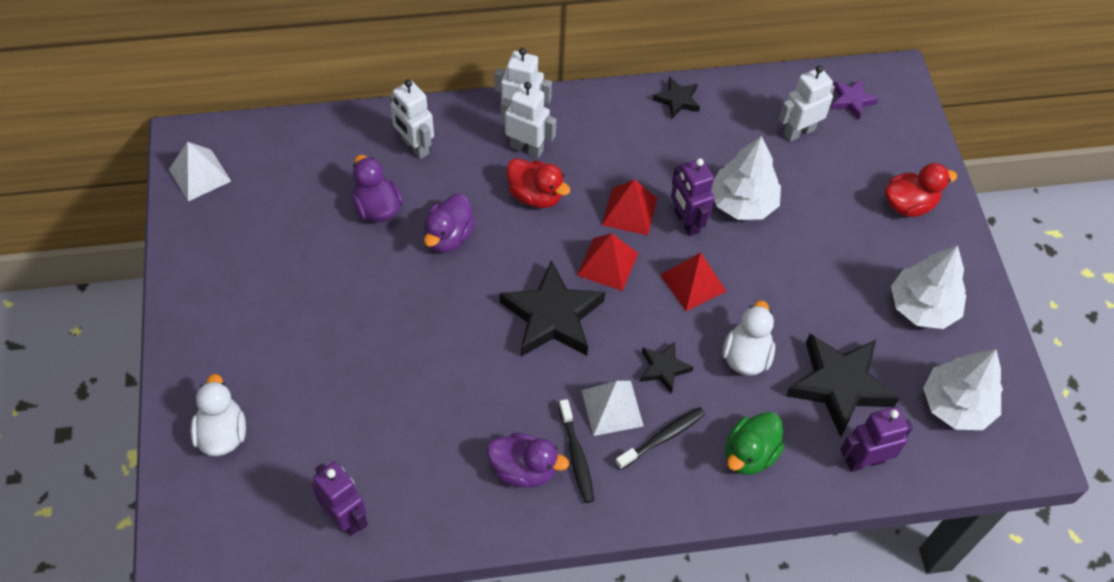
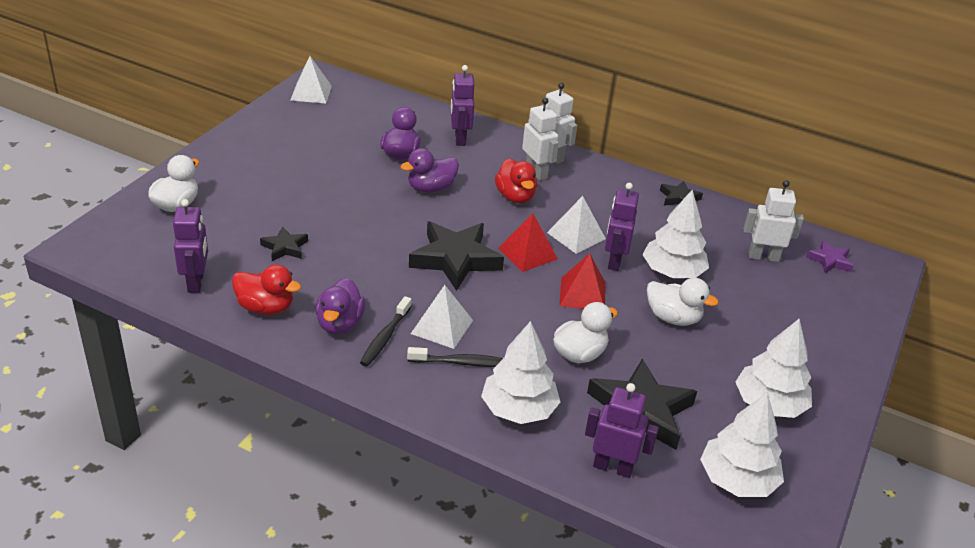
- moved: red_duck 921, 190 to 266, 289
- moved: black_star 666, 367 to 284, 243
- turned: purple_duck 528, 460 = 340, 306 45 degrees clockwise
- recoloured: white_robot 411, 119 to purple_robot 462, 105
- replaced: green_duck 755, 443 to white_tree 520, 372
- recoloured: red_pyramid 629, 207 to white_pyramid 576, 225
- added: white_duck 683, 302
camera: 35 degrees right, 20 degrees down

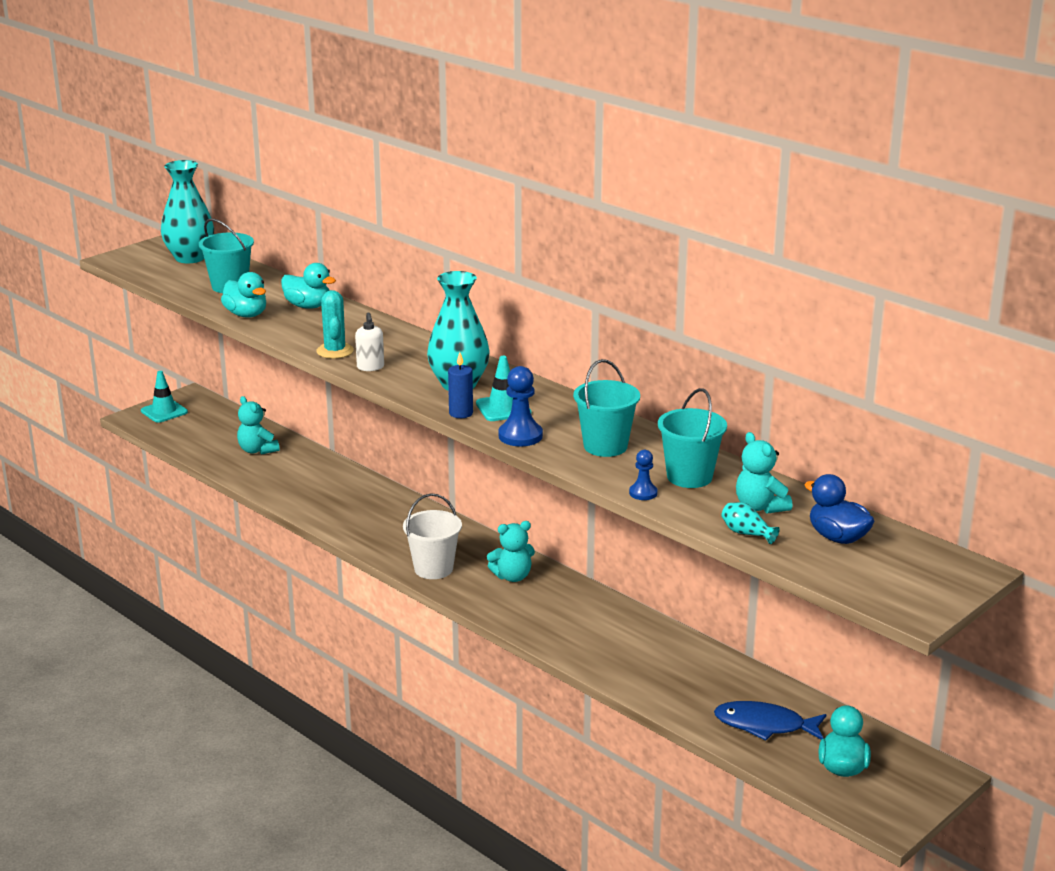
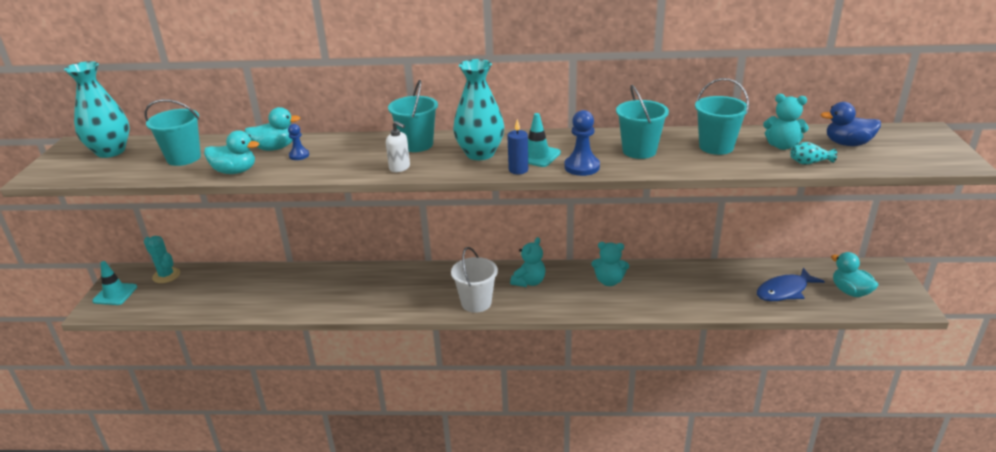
- moved: turquoise_cactus 335, 324 to 162, 259
- moved: blue_pawn 643, 475 to 298, 142
- added: turquoise_bucket 413, 116
- moved: turquoise_teddy_bear 258, 425 to 610, 264
camera: 40 degrees left, 5 degrees up

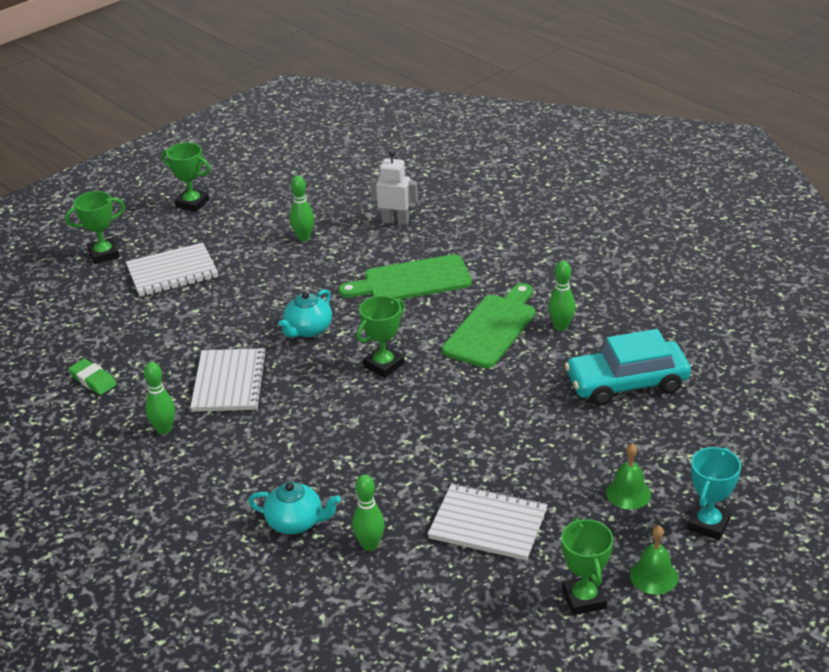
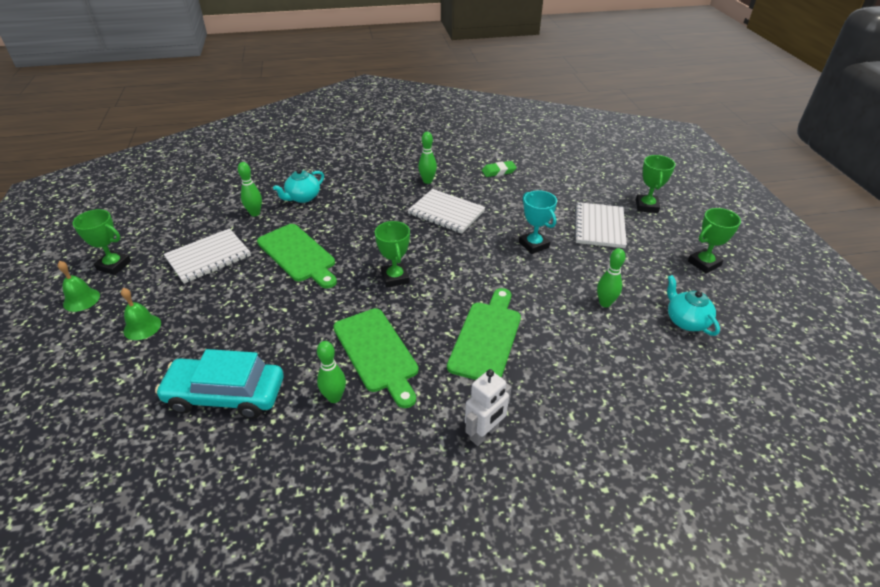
- turned: turquoise_car 628, 367 = 219, 384 105 degrees counterclockwise
- added: green_cutting_board 297, 256
- moved: white_robot 394, 188 to 488, 407
- moved: turquoise_trophy 714, 493 to 538, 222
- moved: turquoise_teapot 305, 313 to 693, 305
camera: 120 degrees right, 5 degrees up

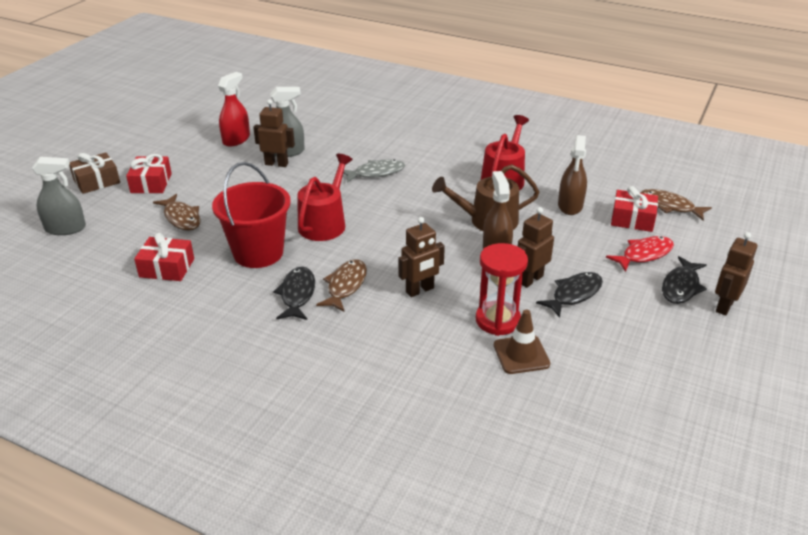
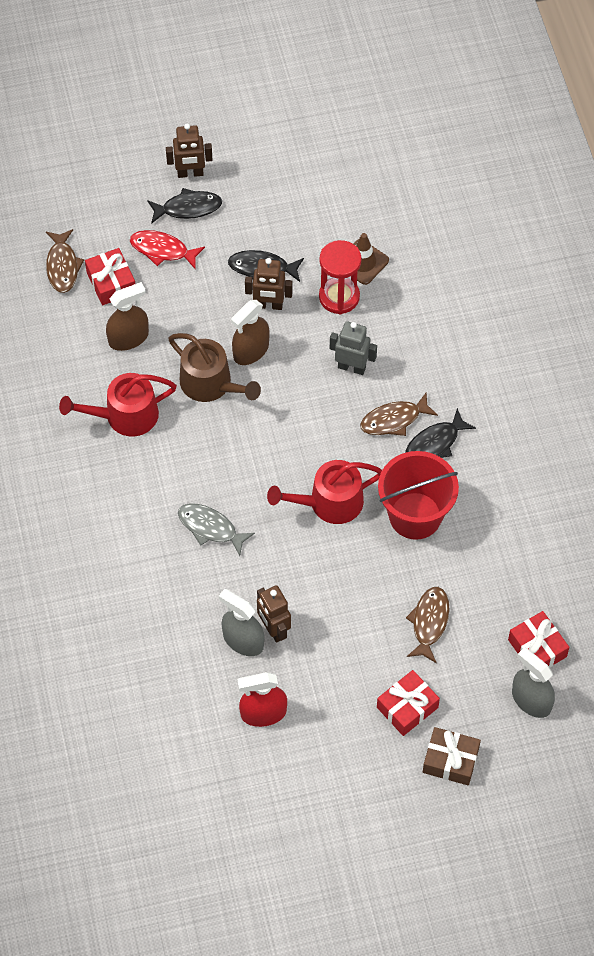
- recoloured: brown_robot 421, 257 to grey_robot 353, 348
- moved: red_gift 164, 257 to 538, 639
camera: 130 degrees left, 25 degrees up

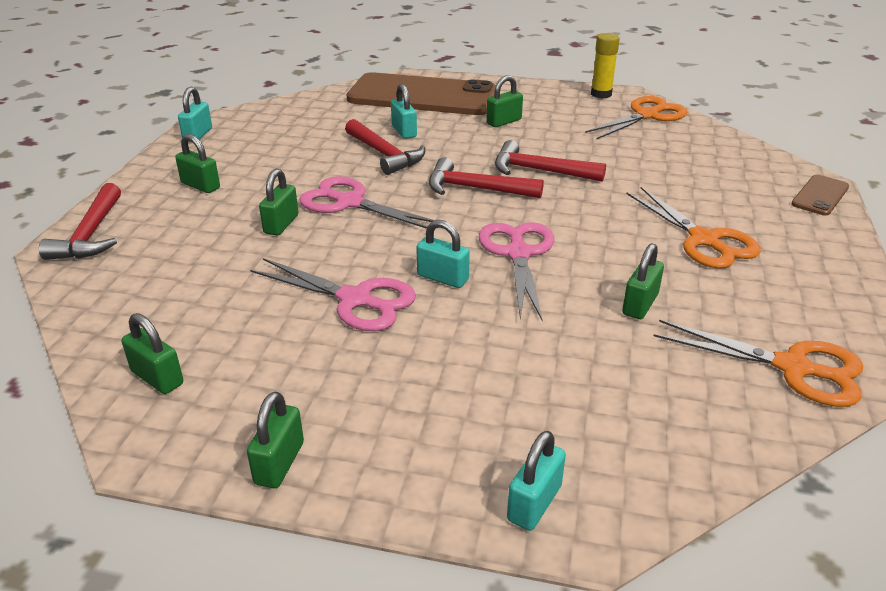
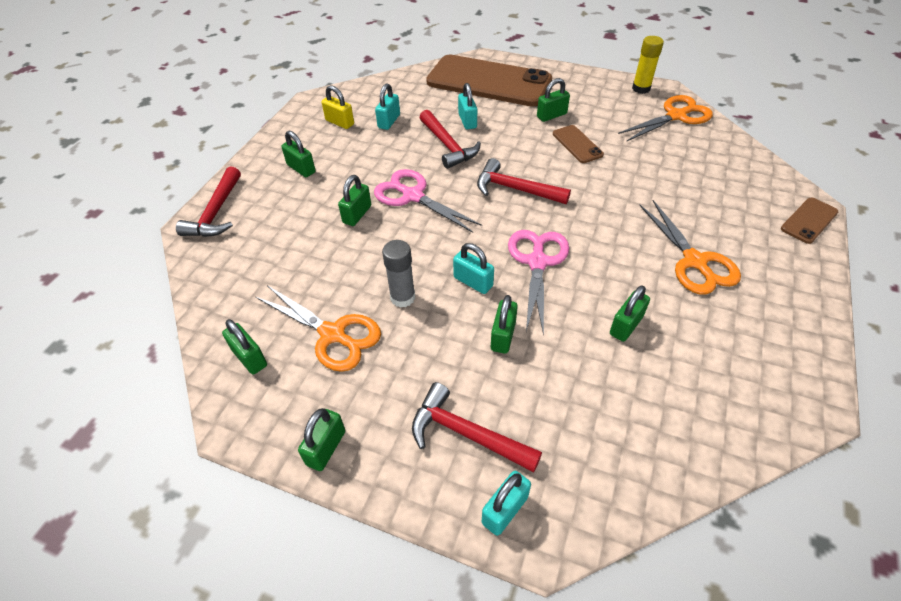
- moved: orange_scissors 758, 363 to 318, 328
- added: yellow_padlock 338, 107
- moved: turquoise_padlock 195, 114 to 387, 106
- replaced: pink_scissors 333, 294 to grey_glue_stick 398, 274
- moved: red_hammer 550, 161 to 477, 427
- added: green_padlock 504, 324
- added: brown_phone 578, 144
camera: 10 degrees right, 15 degrees up

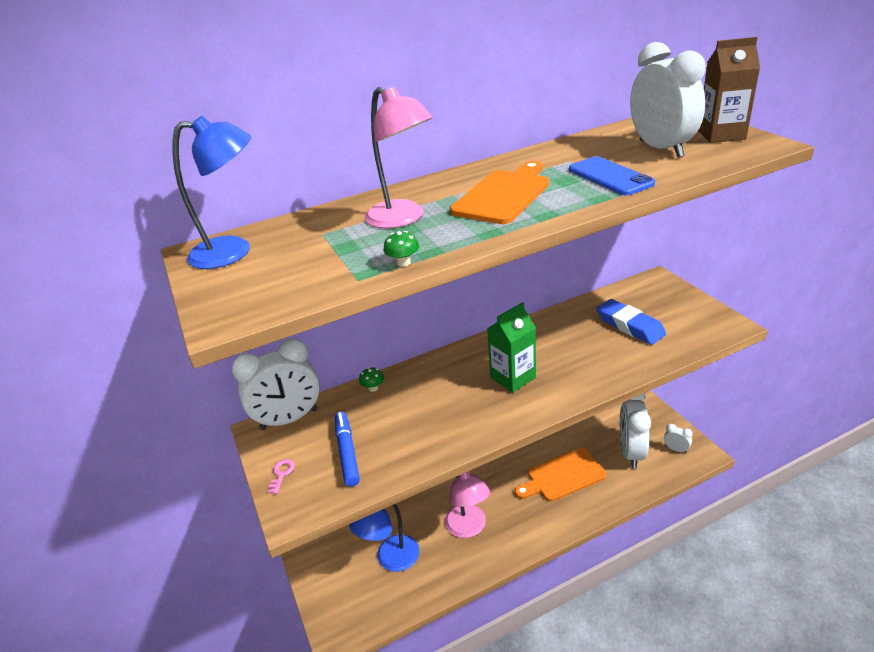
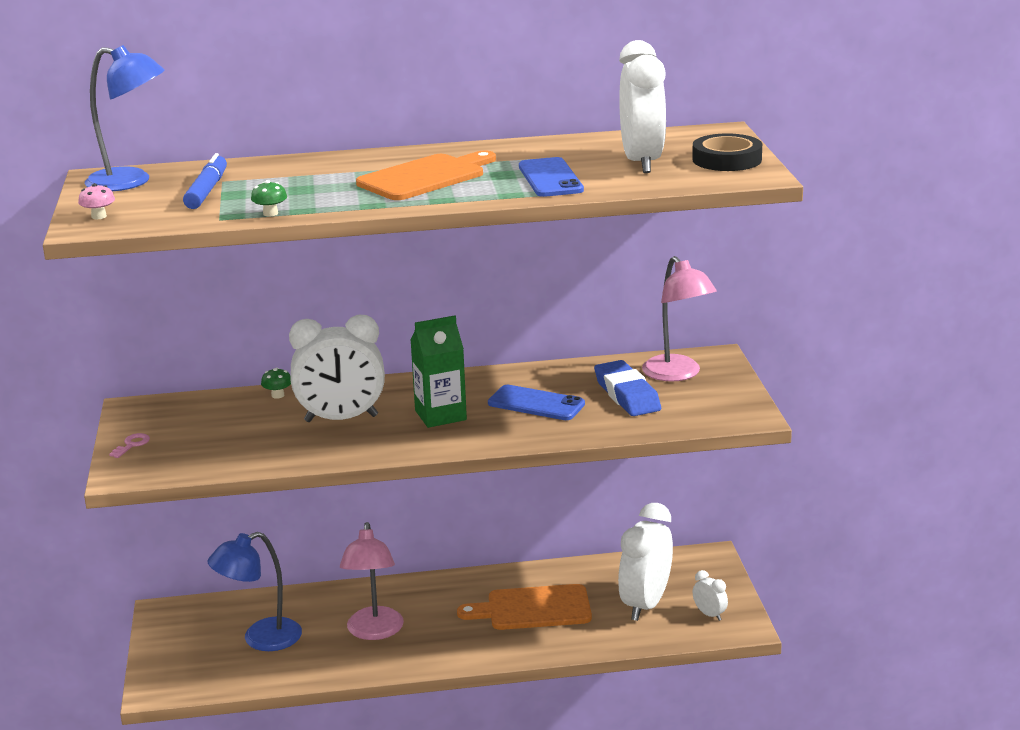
- added: pink_mushroom 96, 201
- moved: blue_marker 347, 449 to 205, 181
- moved: white_clock 276, 384 to 337, 368
- added: blue_phone 536, 402
- moved: pink_lamp 399, 157 to 679, 319
- replaced: brown_carton 729, 90 to black_tape 727, 152
camera: 15 degrees right, 10 degrees down

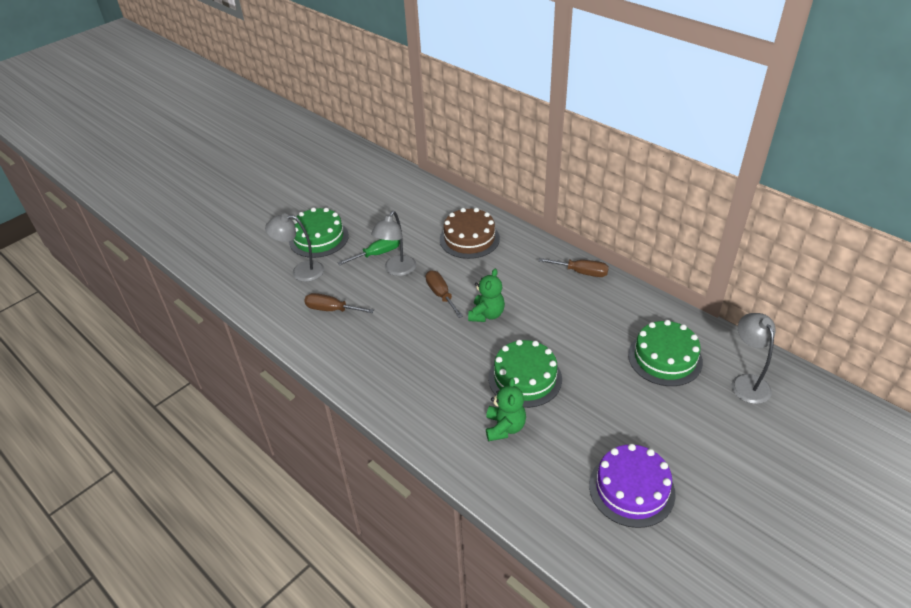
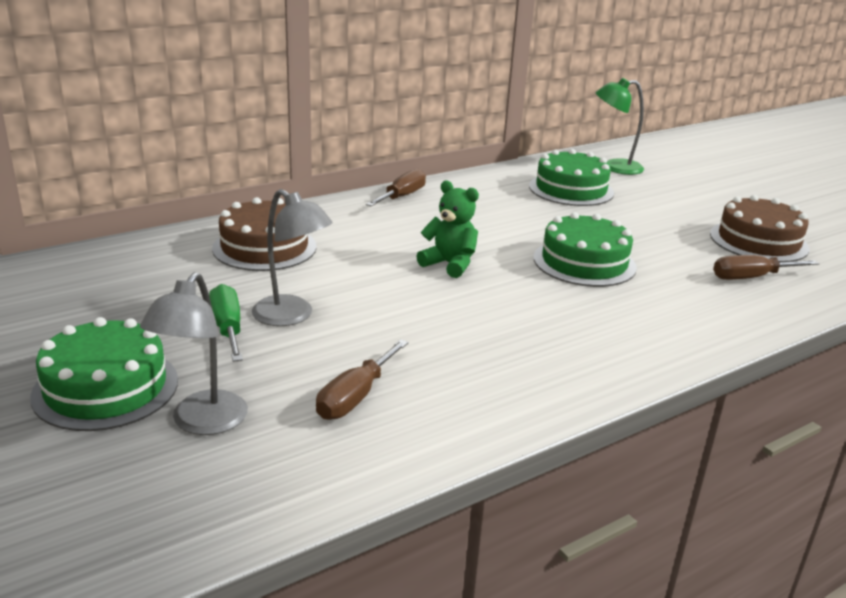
- recoloured: grey_lamp 754, 358 to green_lamp 619, 126
- recoloured: purple_cake 632, 486 to brown_cake 759, 228
- moved: brown_screwdriver 444, 294 to 766, 267
- removed: green_teddy_bear 506, 409
camera: 80 degrees left, 15 degrees down

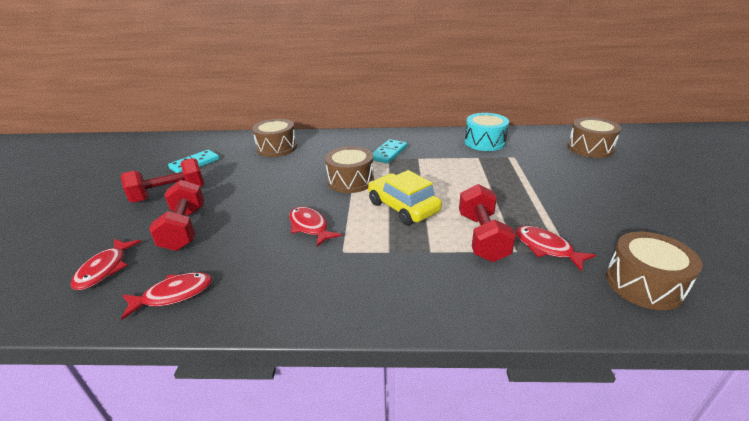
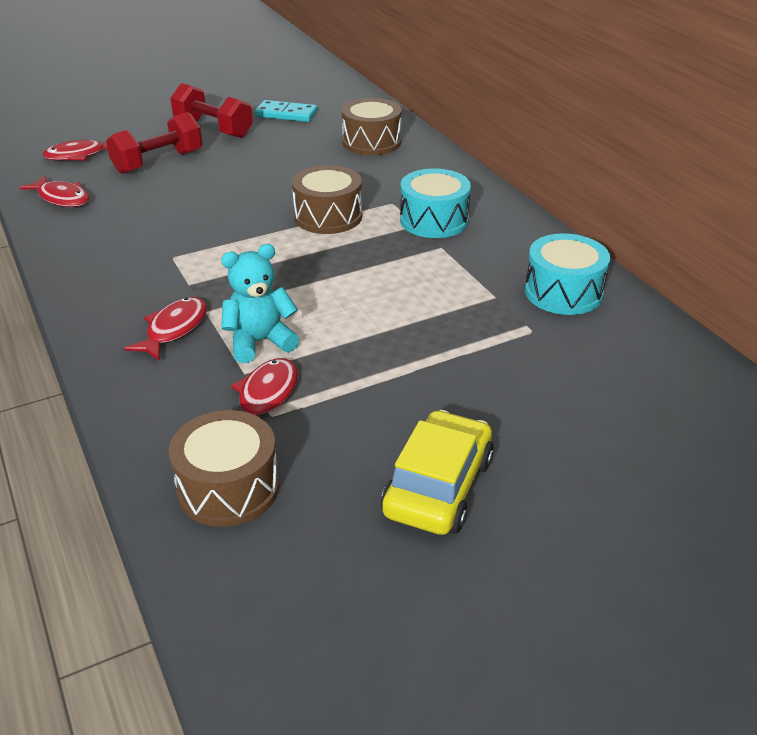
- moved: red_fish 315, 227 to 165, 329
- replaced: red_dumbbell 487, 223 to turquoise_teddy_bear 260, 303
- moved: yellow_car 405, 197 to 437, 472
- replaced: turquoise_domino 390, 151 to turquoise_drum 435, 203
- removed: brown_drum 594, 137
camera: 60 degrees right, 5 degrees up

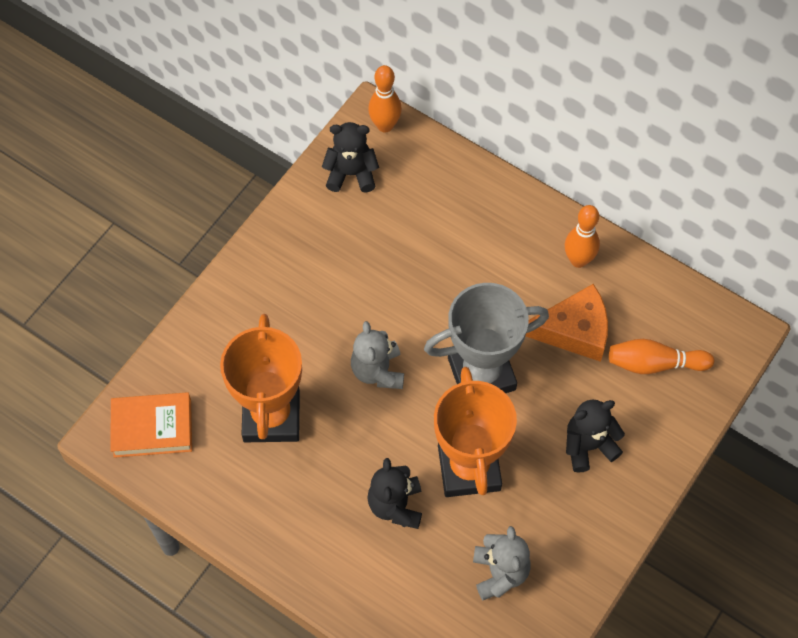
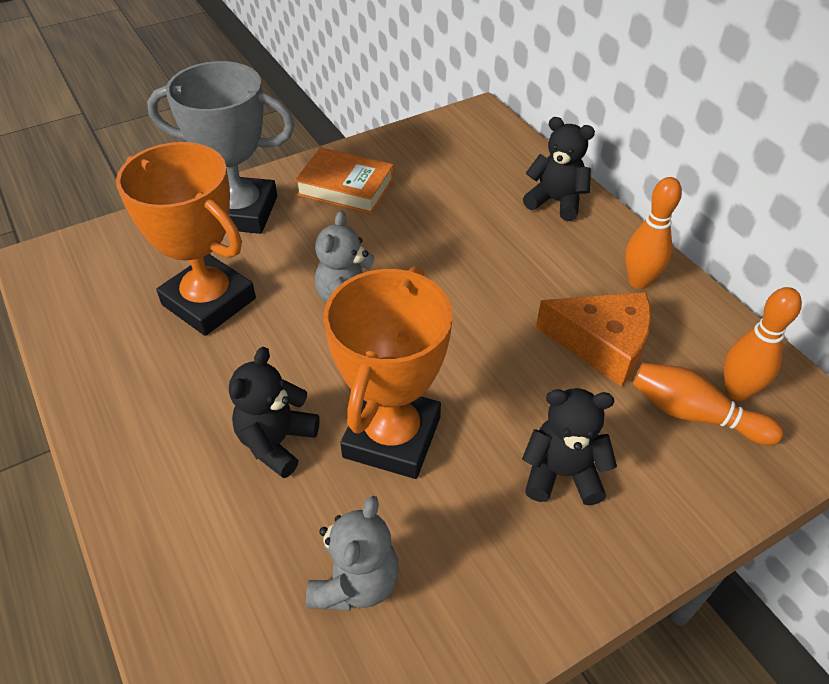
- turned: orange_trophy 261, 378 = 186, 239 75 degrees counterclockwise
- moved: grey_trophy 486, 338 to 221, 147
- moved: orange_book 151, 425 to 344, 180
- moved: black_teddy_bear 350, 157 to 559, 169
- moved: orange_bowling_pin 385, 98 to 763, 344
camera: 25 degrees right, 15 degrees down

